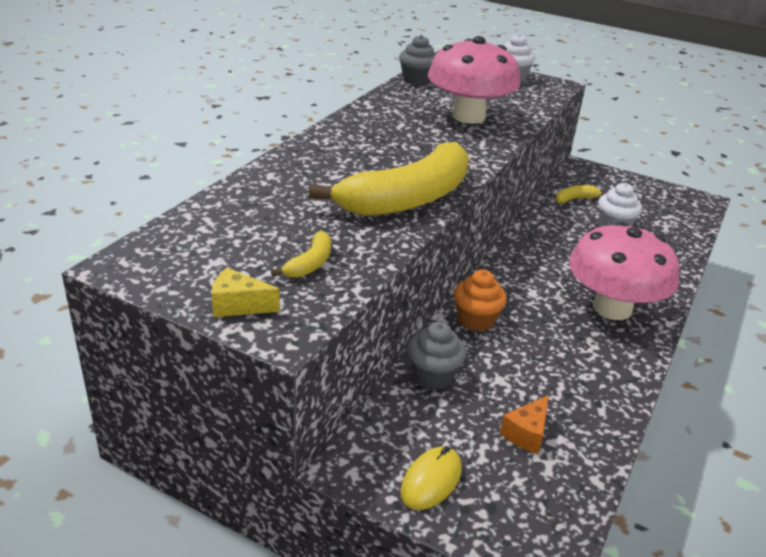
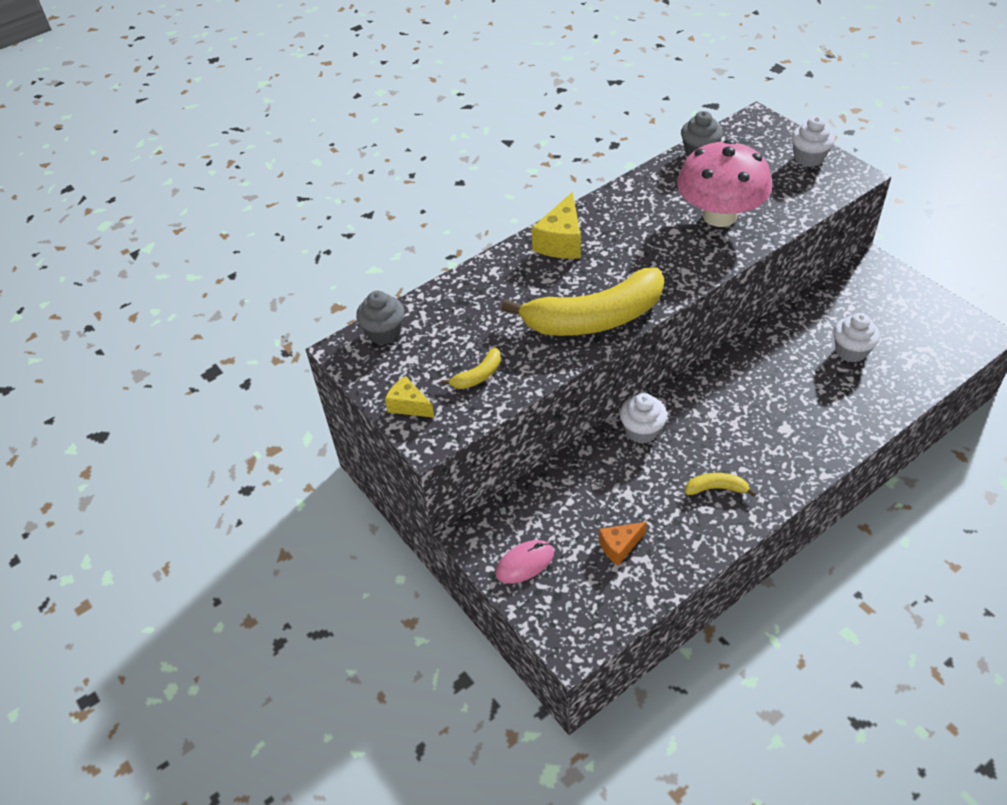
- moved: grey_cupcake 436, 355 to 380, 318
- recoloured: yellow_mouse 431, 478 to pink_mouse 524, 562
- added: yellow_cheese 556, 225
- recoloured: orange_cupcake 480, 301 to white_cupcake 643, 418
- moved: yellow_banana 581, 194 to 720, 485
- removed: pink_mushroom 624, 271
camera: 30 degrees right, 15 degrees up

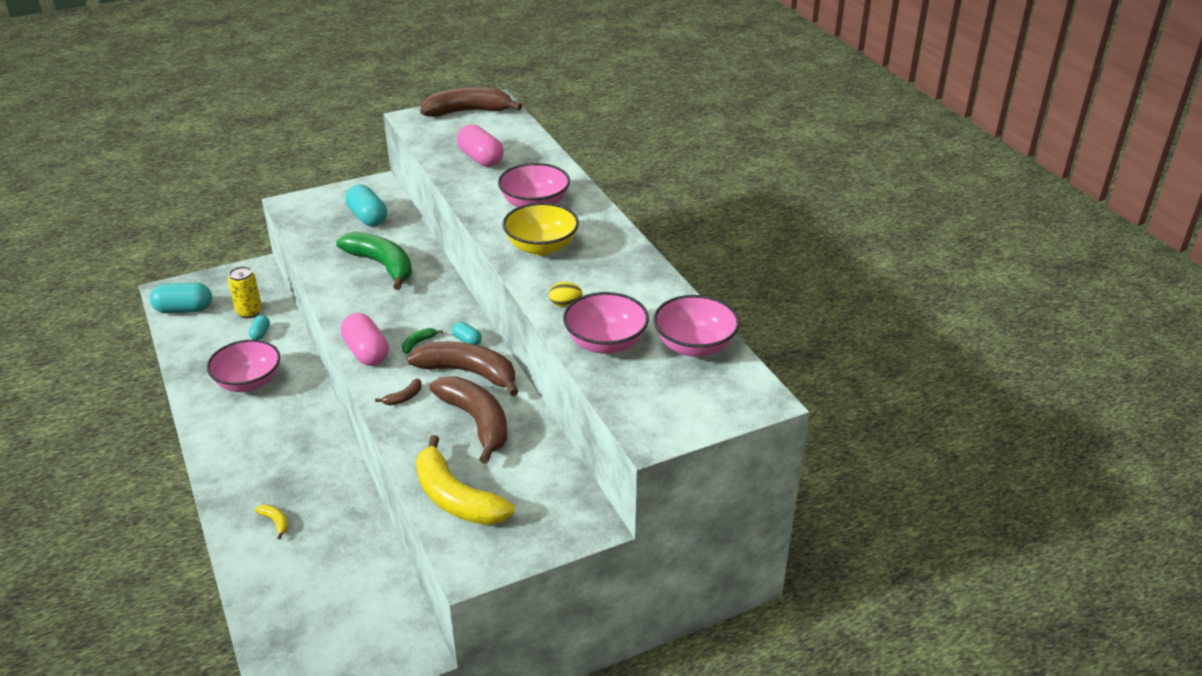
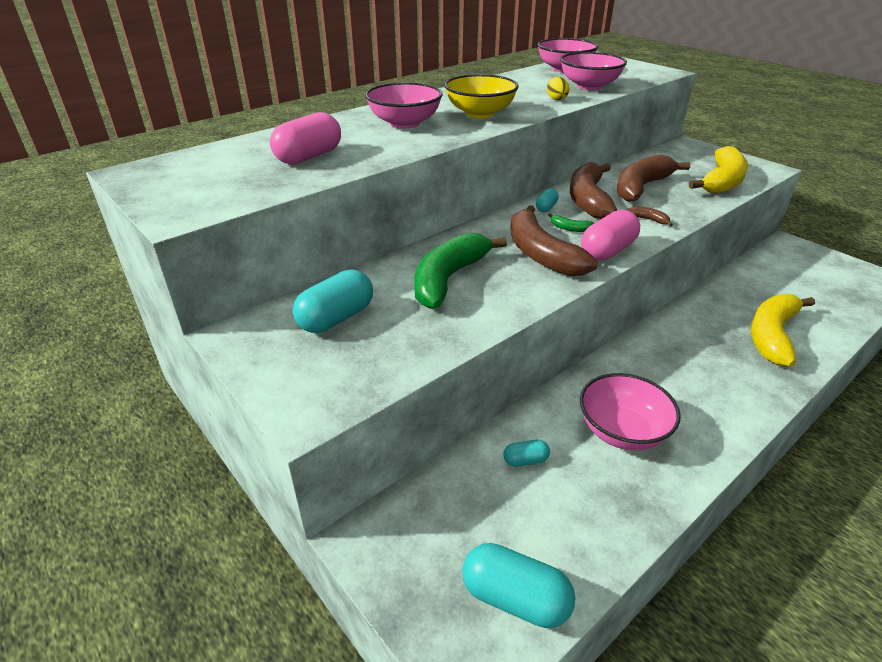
- turned: turquoise_capsule 181, 298 = 518, 585 45 degrees counterclockwise
- moved: brown_banana 471, 102 to 554, 240
- resized: yellow_banana 271, 521 = 783, 330 x2.48
- removed: yellow_can 245, 292
camera: 105 degrees left, 0 degrees up

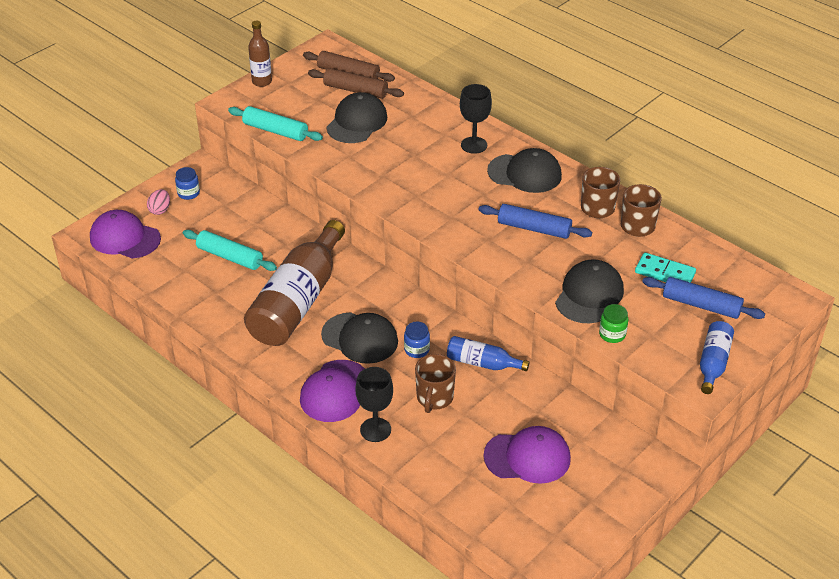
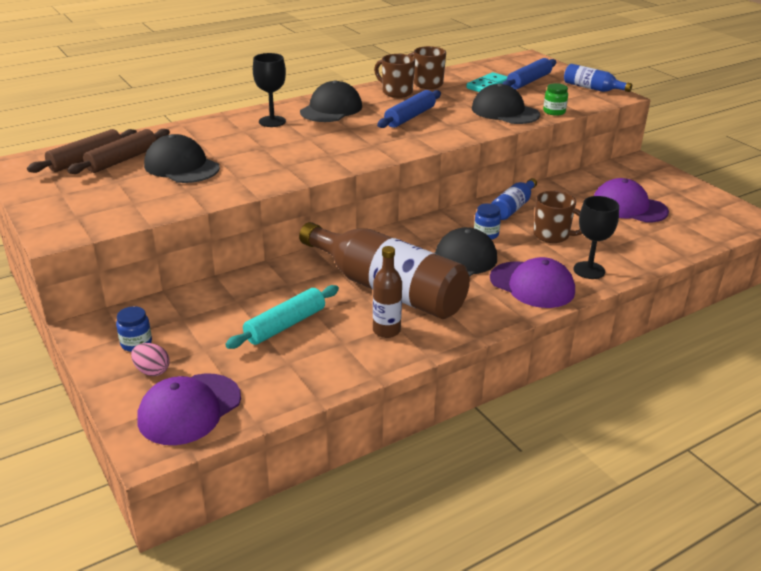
- moved: brown_bottle 260, 54 to 387, 292
- turned: purple_cap 527, 455 = 631, 200 75 degrees counterclockwise
- removed: turquoise_rolling_pin 275, 123
camera: 75 degrees left, 10 degrees down

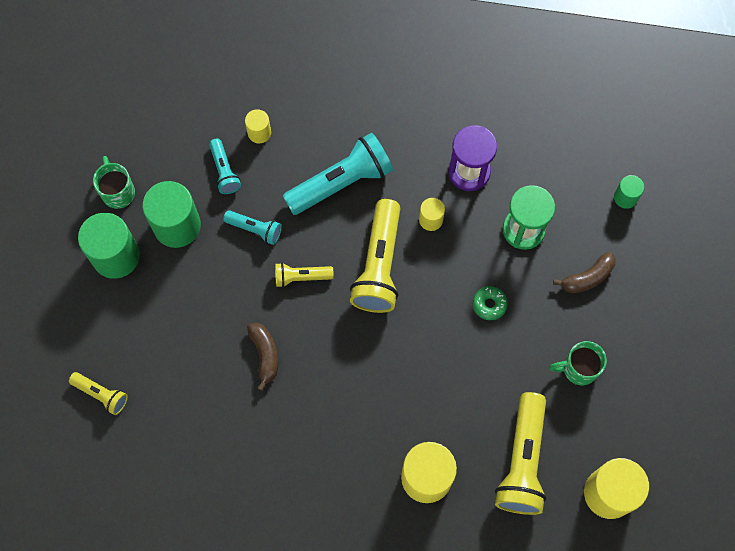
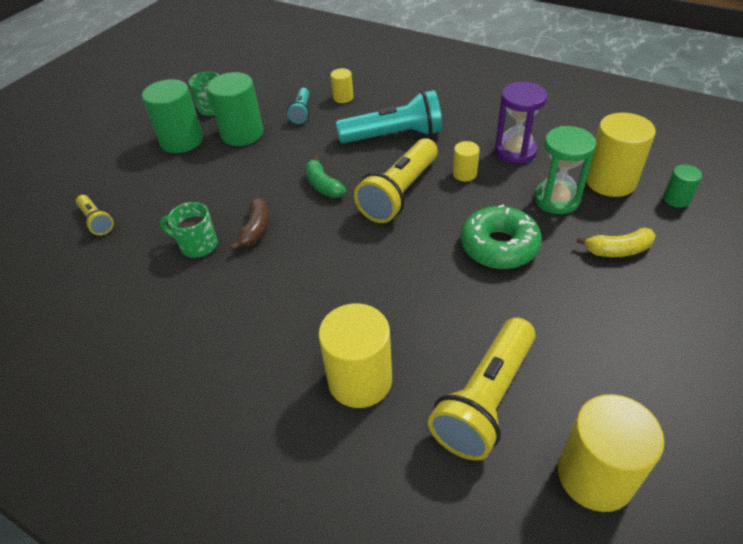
- moved: green_mug 578, 363 to 189, 230
- replaced: yellow_flashlight 304, 275 to green_banana 325, 176
- resized: green_donut 490, 303 = 501, 236 x2.04
- recoloured: brown_banana 584, 272 to yellow_banana 616, 242
- added: yellow_cylinder 621, 155
- removed: turquoise_flashlight 252, 227
camera: 25 degrees right, 25 degrees down

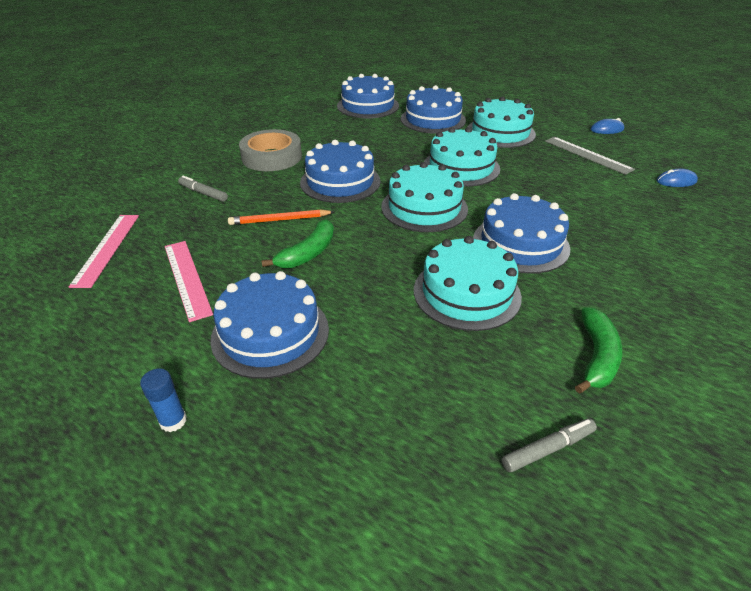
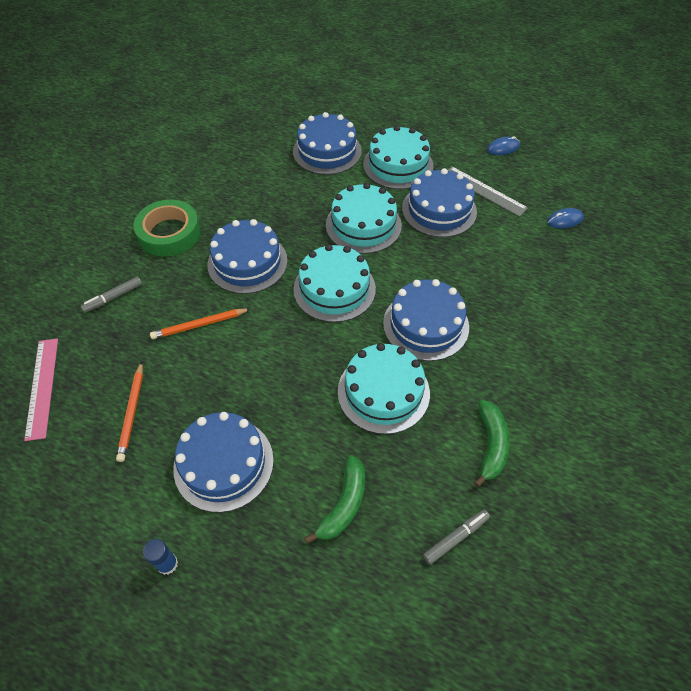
- turned: grey_marker 203, 188 = 111, 294 60 degrees counterclockwise
- replaced: pink_ruler 189, 281 to orange_pencil 129, 412
- recoloured: grey_tape 270, 150 to green_tape 167, 228
- moved: green_banana 297, 243 to 334, 499
- moved: blue_cake 368, 96 to 439, 202
camera: 10 degrees left, 15 degrees up

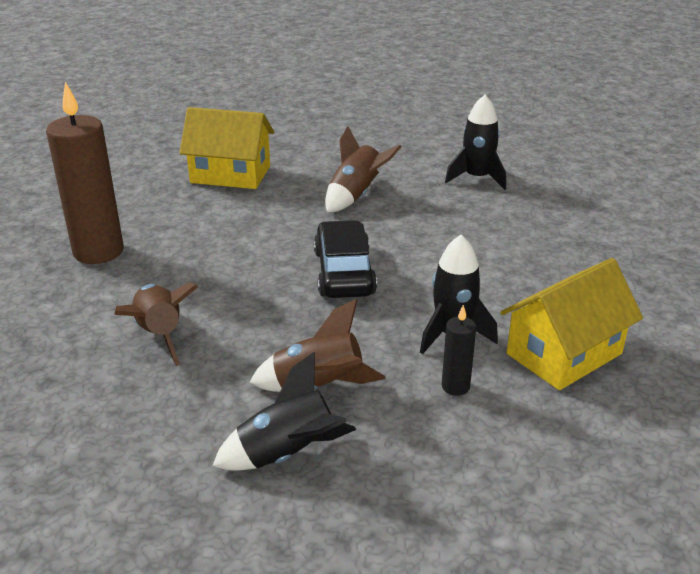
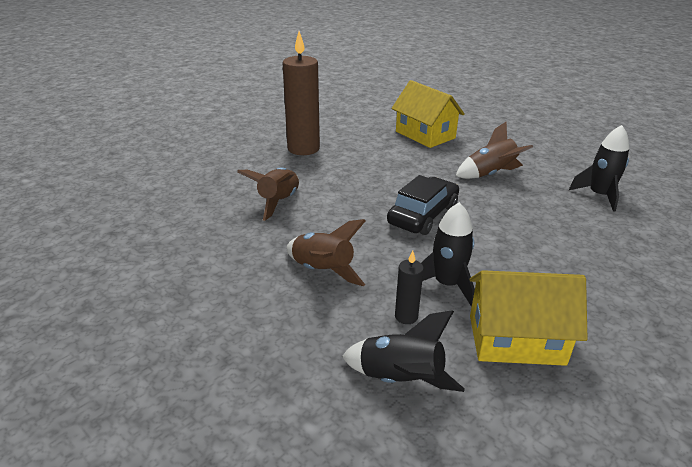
- moved: black_rocket 284, 411 to 403, 351
camera: 40 degrees right, 0 degrees up

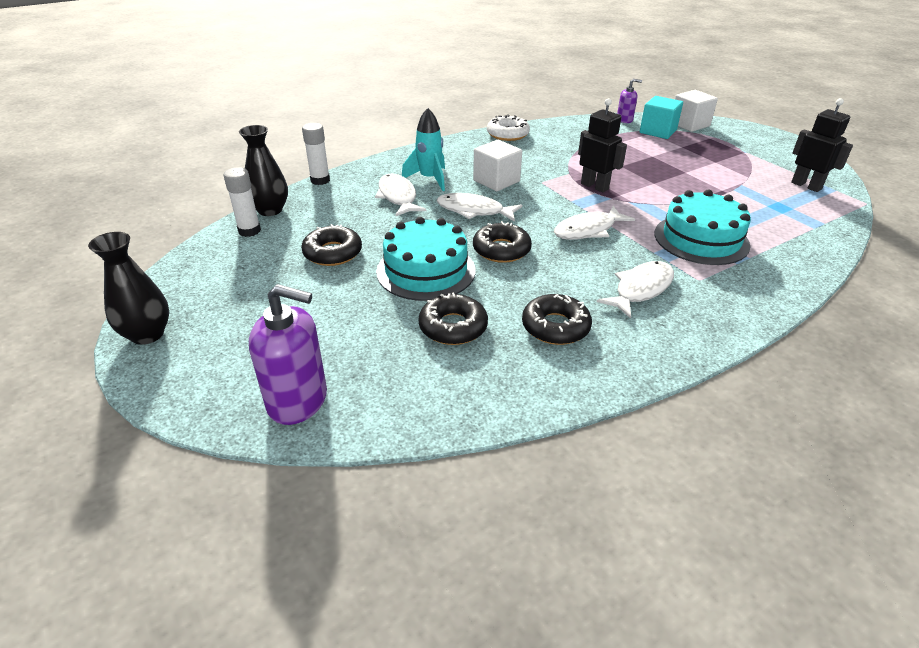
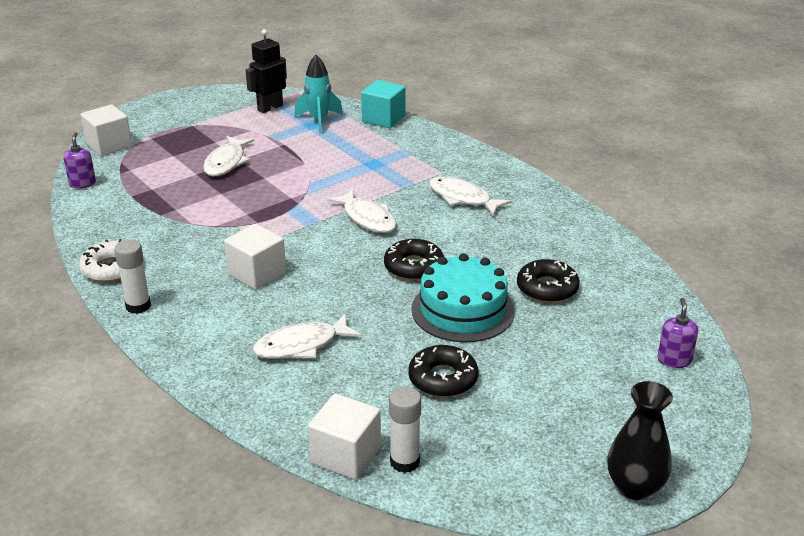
- moved: white_glue_stick 316, 154 to 132, 276
- moved: white_fish 479, 207 to 228, 156
- moved: turquoise_rocket 423, 149 to 318, 94
- replaced: black_vase 263, 170 to white_cube 344, 436
- moved: turquoise_cube 661, 117 to 383, 104
- resized: purple_soap_dispenser 288, 354 = 678, 333 x0.55
- removed: black_donut 557, 319
- removed: black_robot 602, 145
- removed: turquoise_cake 702, 227
camera: 95 degrees left, 5 degrees down

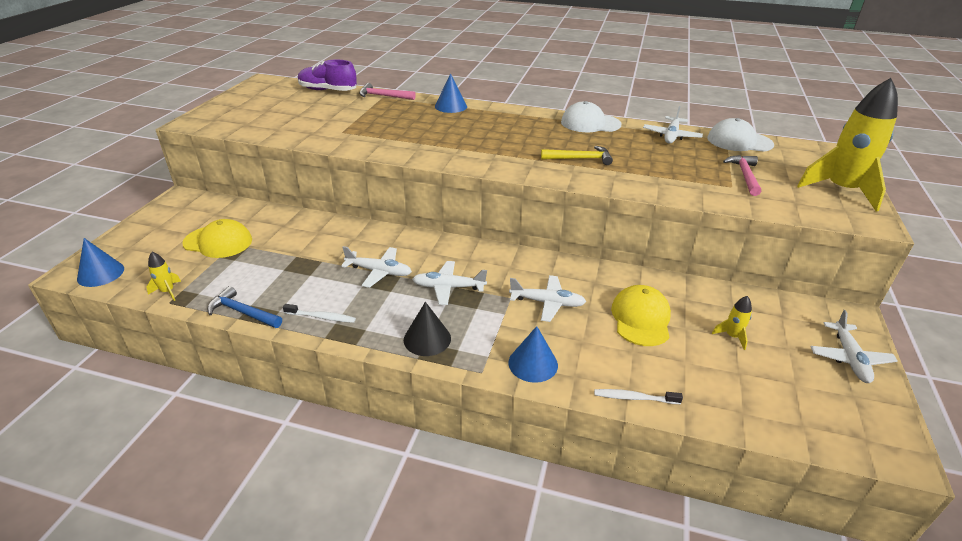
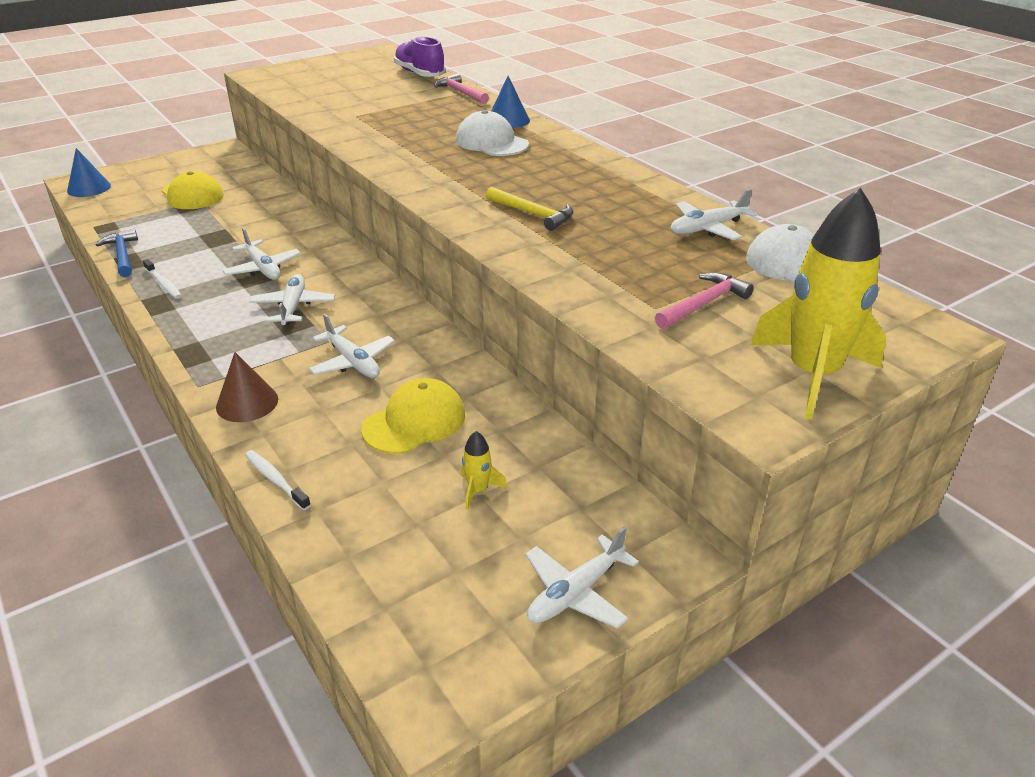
- recoloured: blue_cone 533, 354 to brown_cone 247, 387
- turned: white_plane 449, 283 = 292, 299 45 degrees clockwise
- moved: white_cap 591, 116 to 492, 133
- removed: yellow_rocket 163, 276
- removed: black_cone 427, 329
camera: 40 degrees right, 0 degrees up

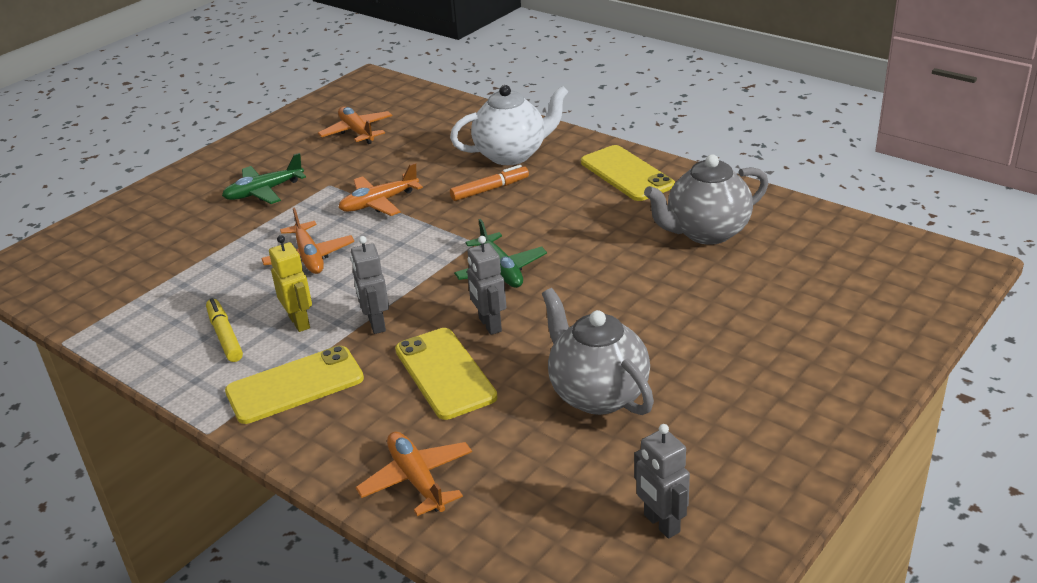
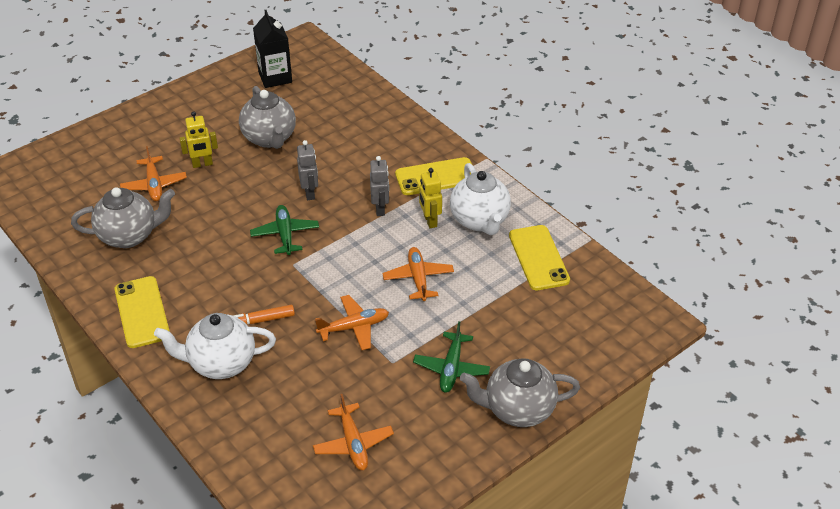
- moved: orange_plane 414, 473 to 153, 173
- added: yellow_robot 199, 139
- replaced: grey_robot 662, 481 to black_carton 272, 49
- turned: green_plane 264, 178 = 451, 357 120 degrees clockwise
- replaced: yellow_marker 224, 330 to white_teapot 480, 199
- added: grey_teapot 520, 392
- moved: yellow_phone 446, 374 to 539, 257
camera: 170 degrees left, 10 degrees up

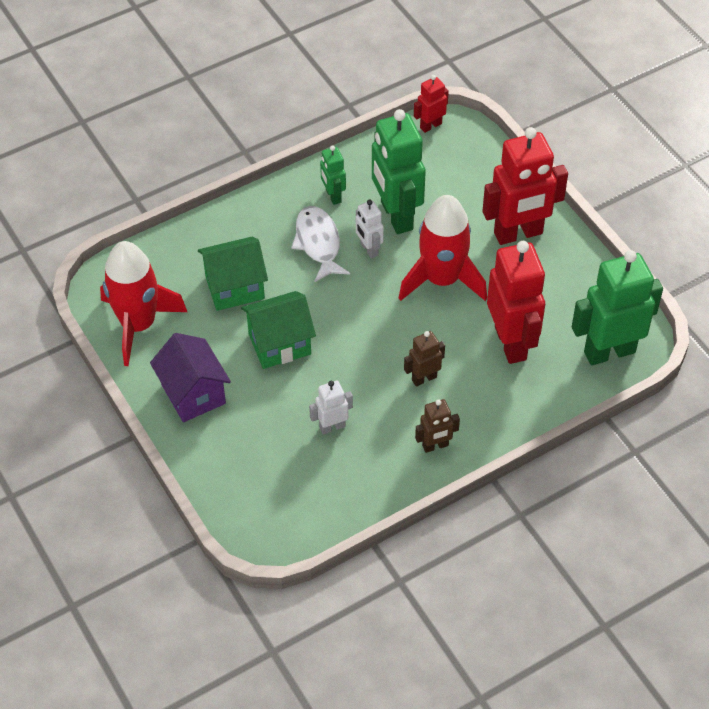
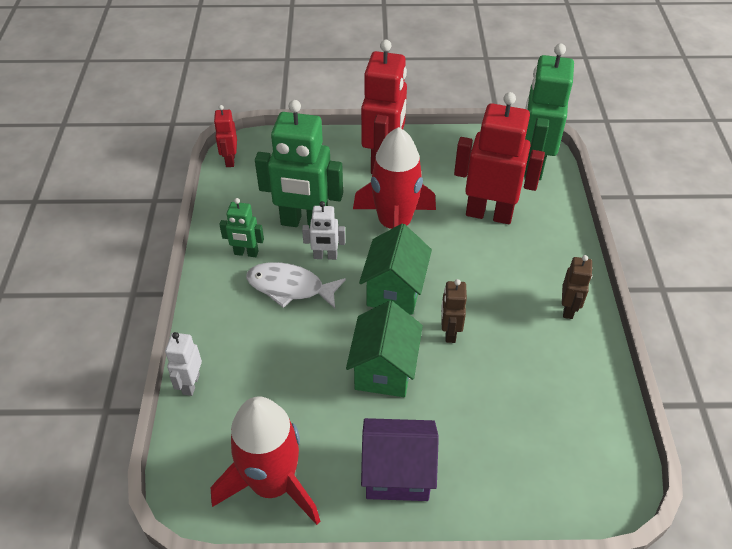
- moved: white_robot 331, 407 to 183, 364
- moved: green_house 233, 273 to 395, 269
- moved: brown_robot 424, 358 to 454, 311
camera: 60 degrees left, 5 degrees down

